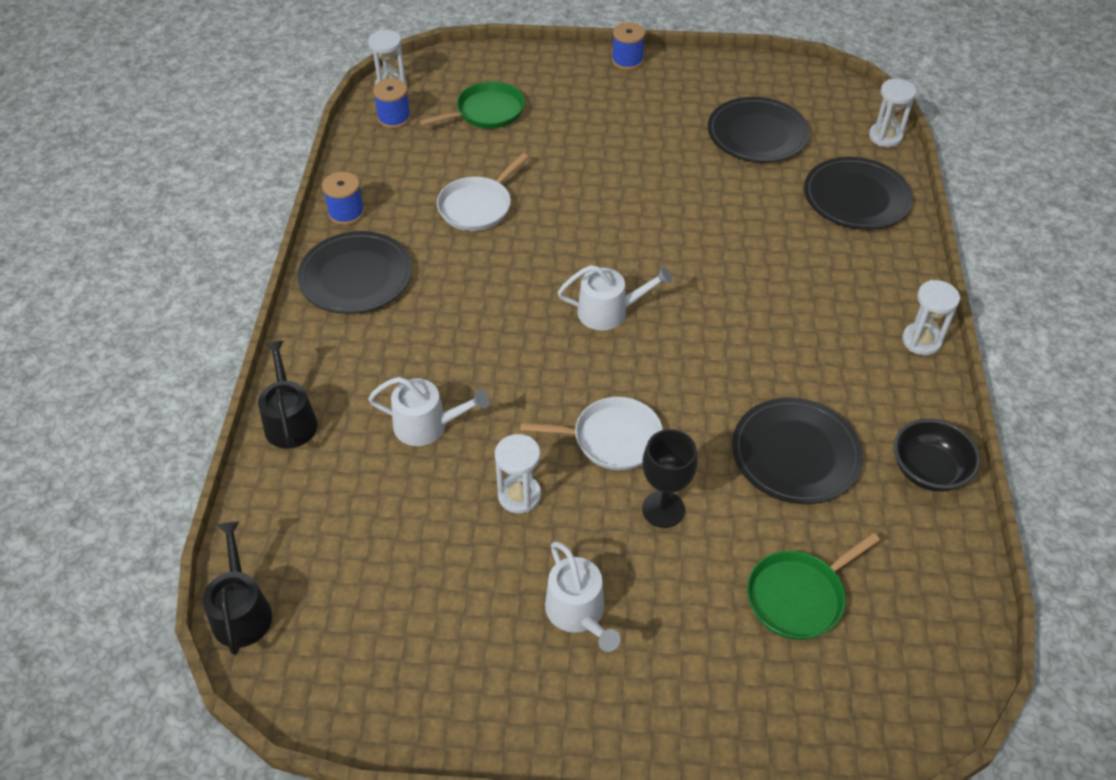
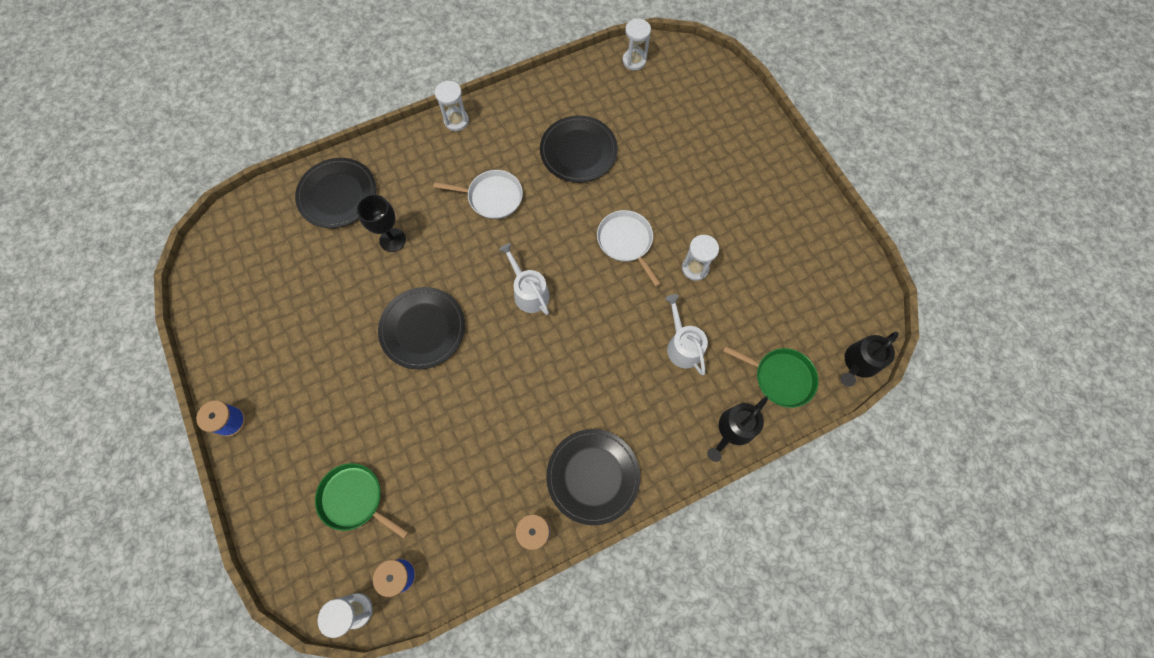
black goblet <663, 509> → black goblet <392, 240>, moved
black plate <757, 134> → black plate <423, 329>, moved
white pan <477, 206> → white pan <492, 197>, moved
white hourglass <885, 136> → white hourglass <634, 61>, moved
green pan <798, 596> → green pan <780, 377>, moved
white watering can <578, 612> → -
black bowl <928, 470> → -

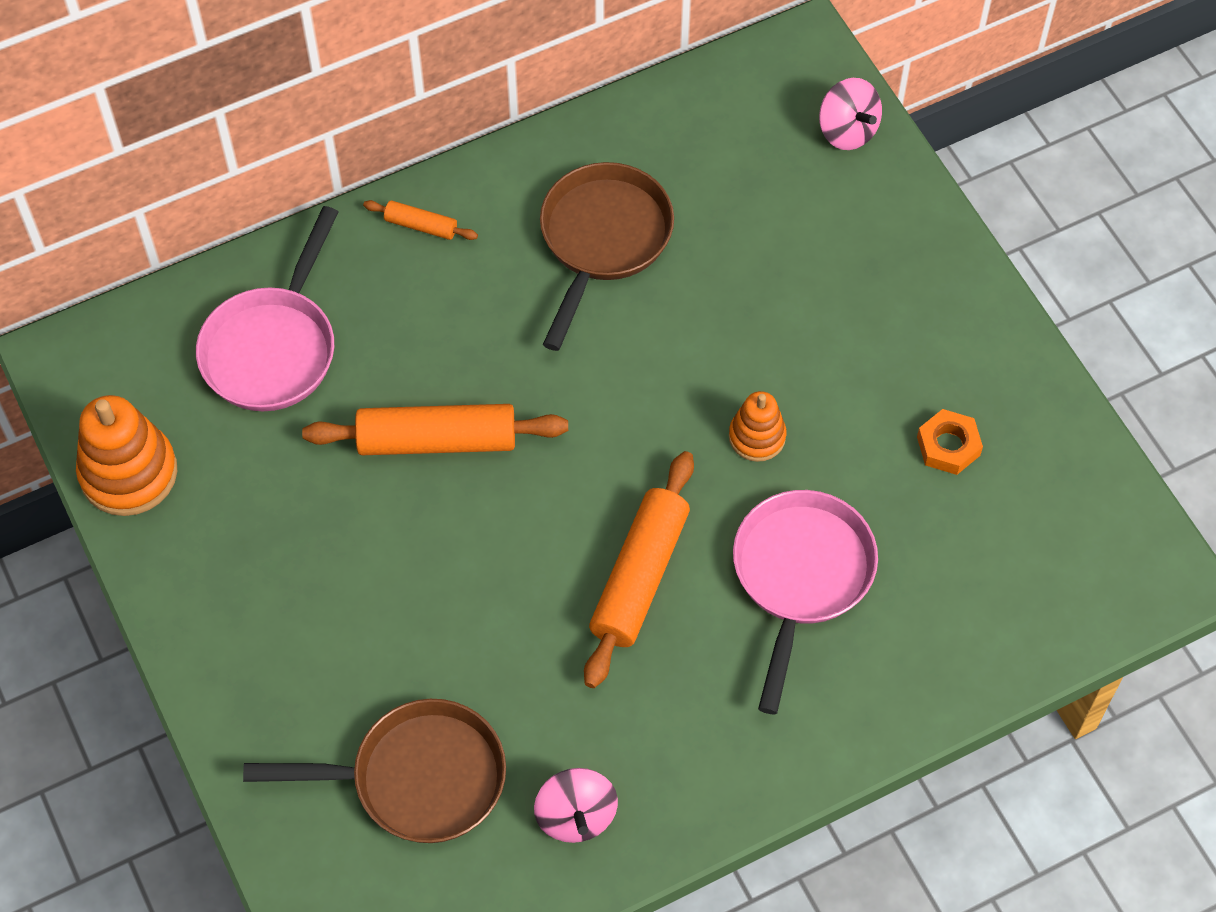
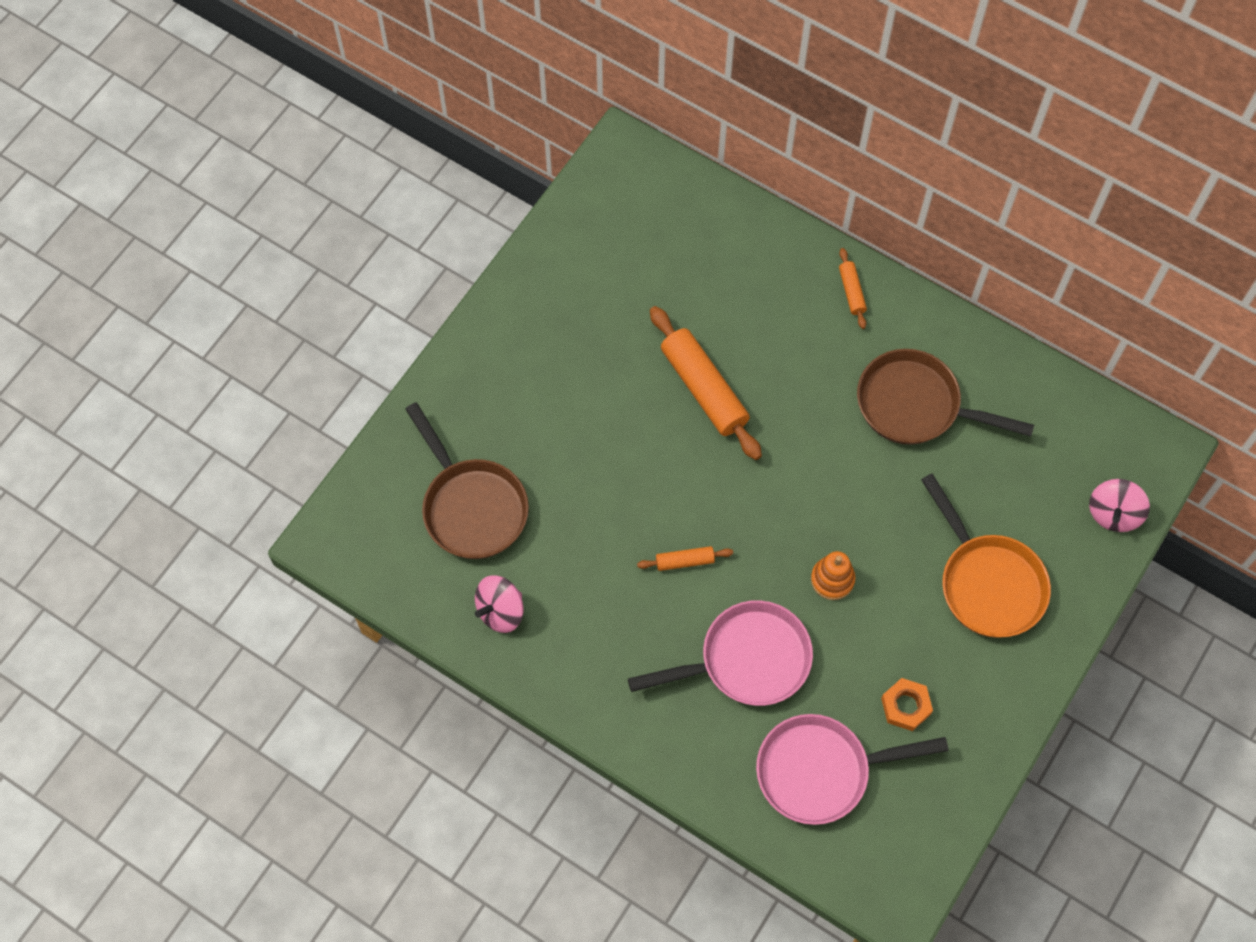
orange rolling pin <639, 577> → orange rolling pin <685, 561>, x0.48
pink pan <273, 347> → pink pan <821, 771>, moved
brown pan <602, 240> → brown pan <916, 405>, 150 degrees counterclockwise
- → orange pan <987, 582>
orange stacking toy <128, 473> → -

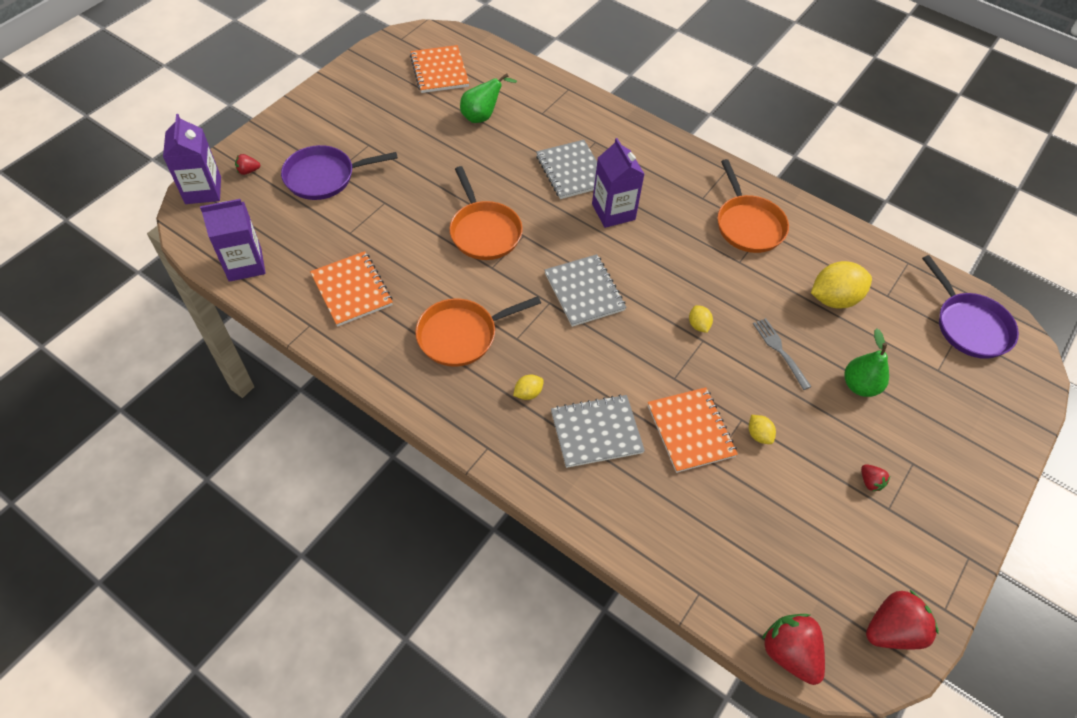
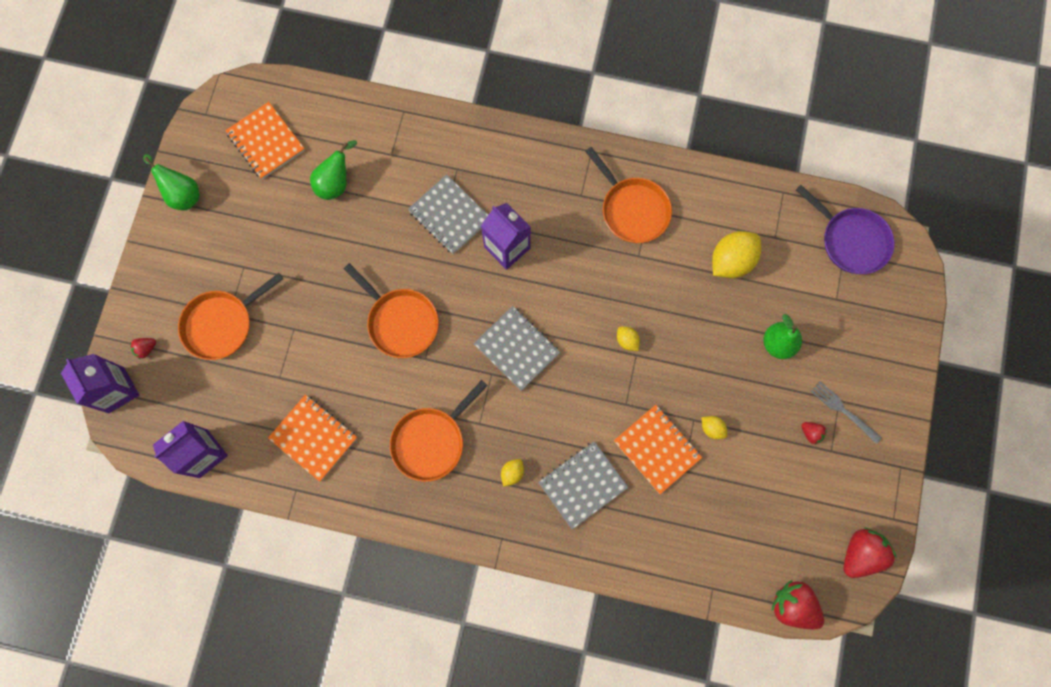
- → green pear <183, 194>
purple pan <324, 177> → orange pan <222, 324>
grey fork <780, 351> → grey fork <843, 410>, moved

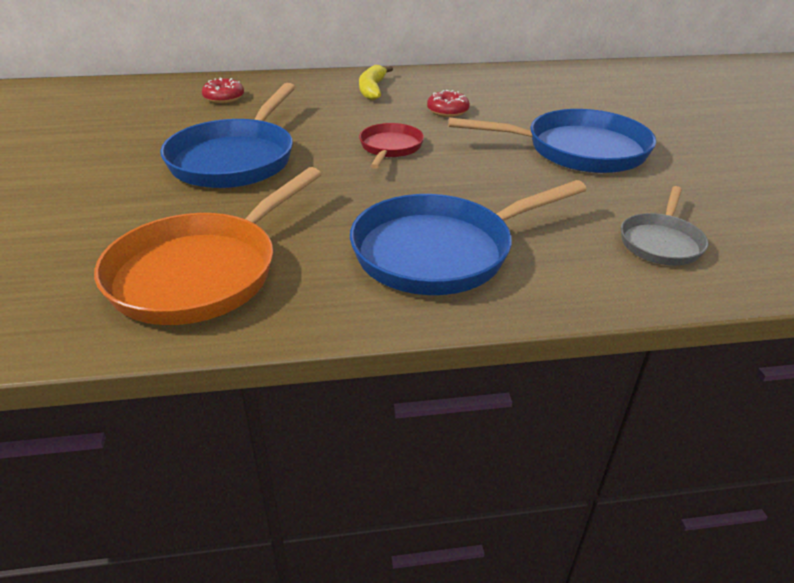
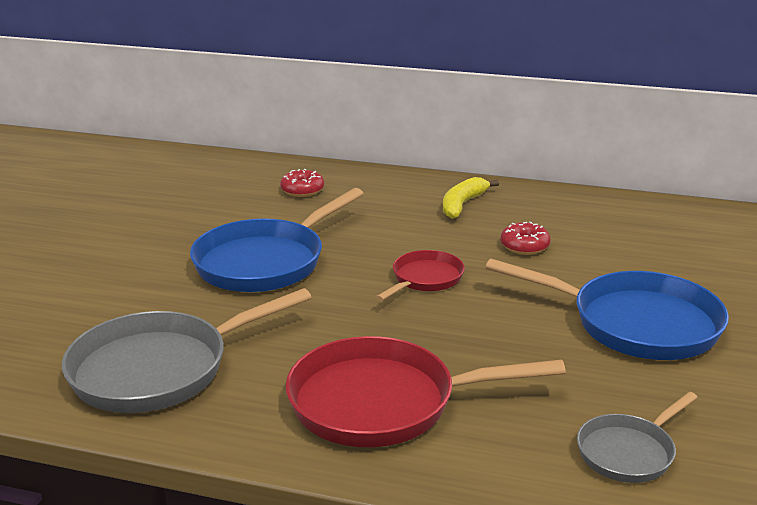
orange pan <201, 272> → grey pan <159, 369>
blue pan <440, 251> → red pan <382, 403>

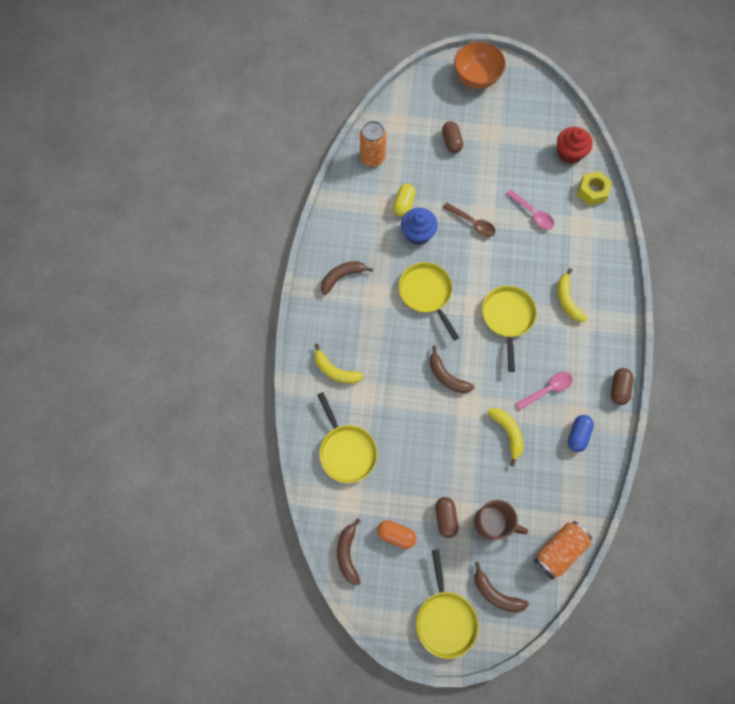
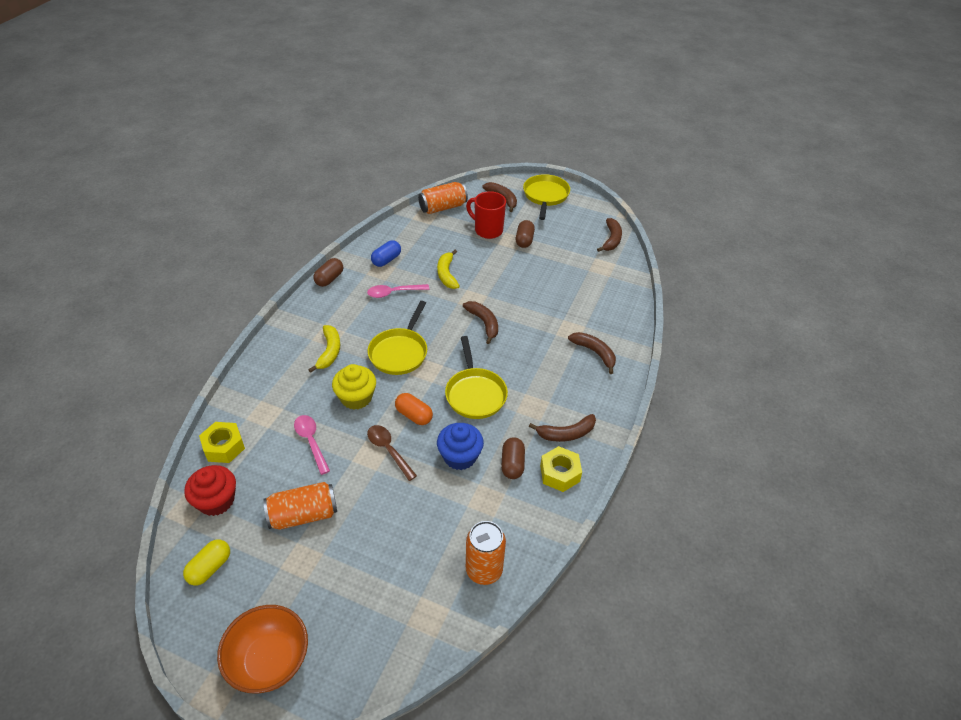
yellow capsule <404, 204> → yellow capsule <210, 568>, moved
- → orange can <303, 515>
- → yellow cupcake <356, 397>
orange capsule <396, 534> → orange capsule <414, 415>, moved
brown mug <492, 523> → red mug <487, 230>
brown capsule <451, 142> → brown capsule <512, 464>, moved
- → yellow nut <559, 473>
yellow banana <335, 370> → brown banana <594, 353>
yellow pan <346, 450> → -

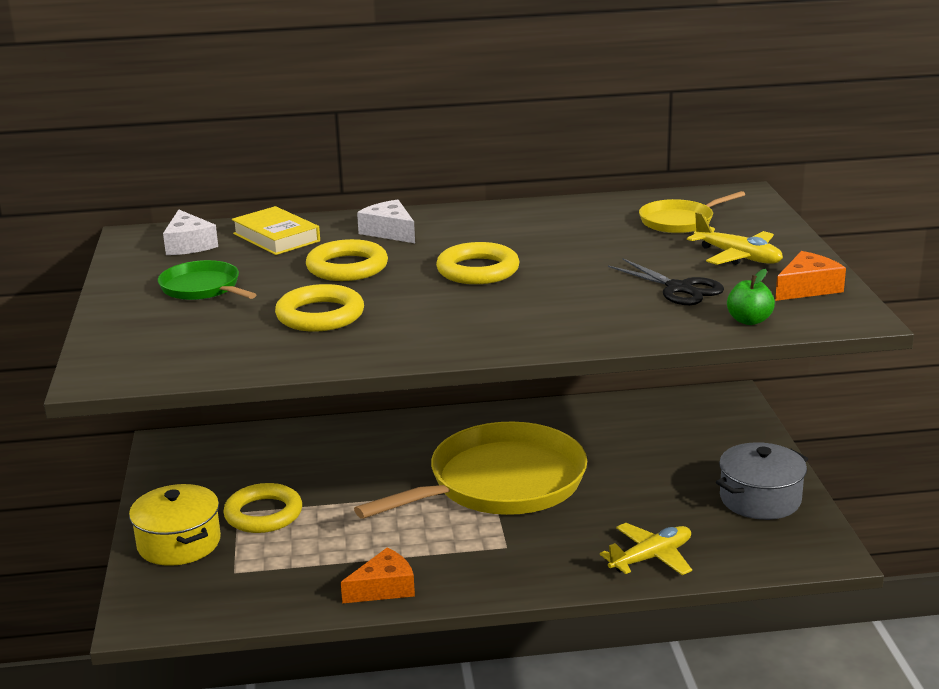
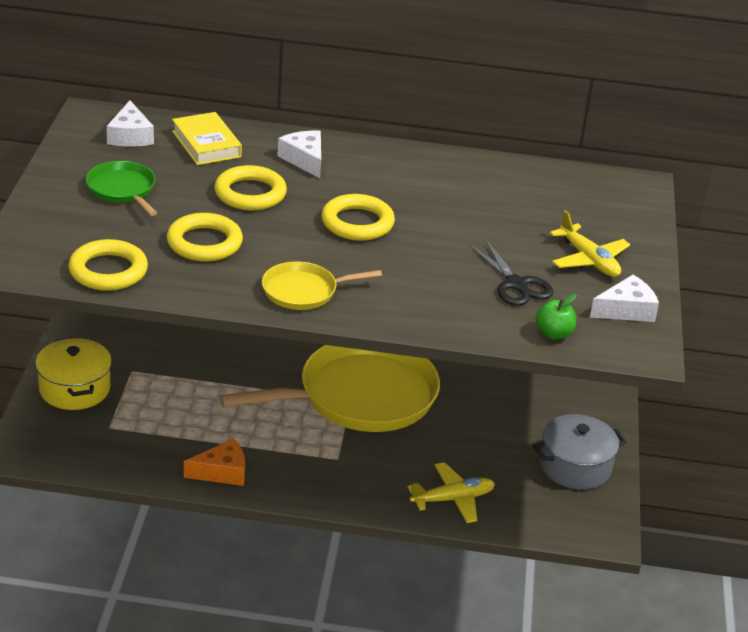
yellow ring <263, 514> → yellow ring <108, 271>, moved
yellow pan <679, 221> → yellow pan <303, 291>, moved
orange cheese <807, 288> → white cheese <626, 310>

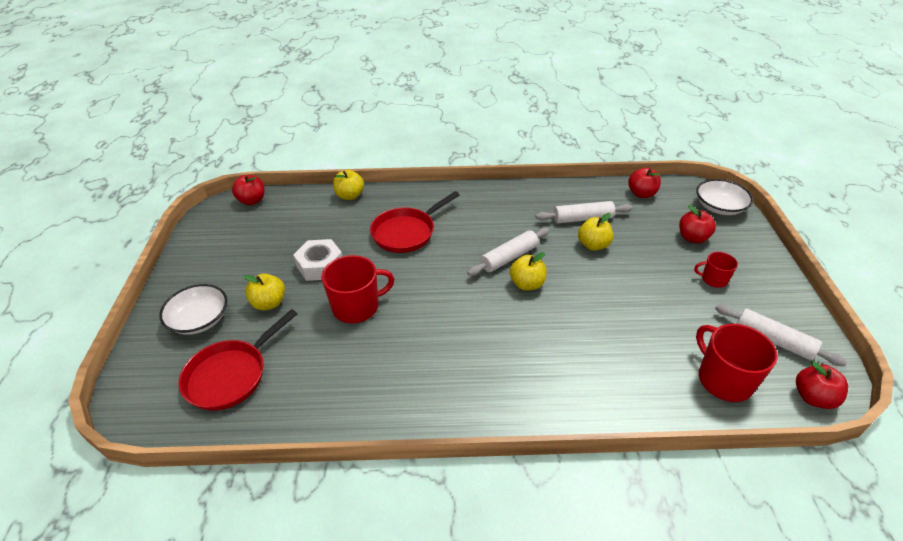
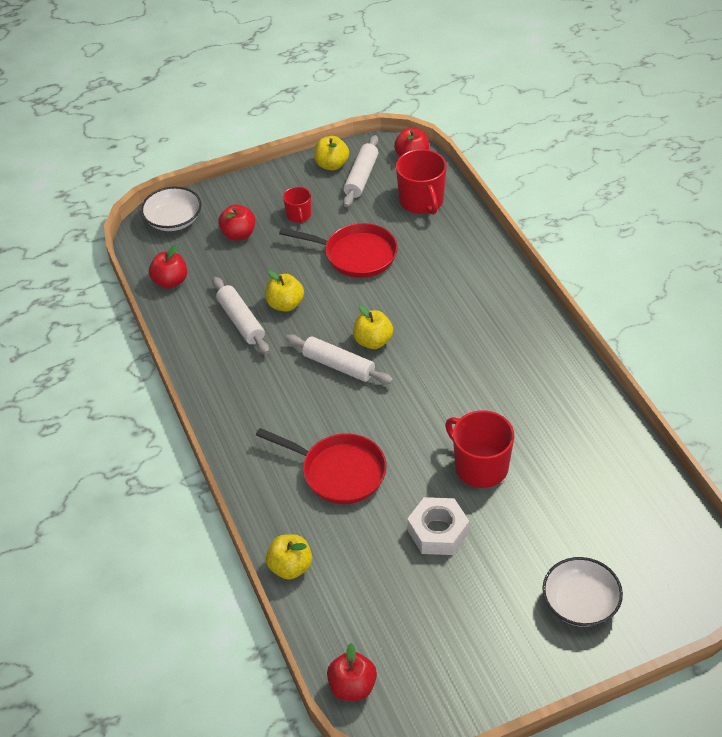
red pan <230, 375> → red pan <356, 255>, moved
yellow apple <269, 303> → yellow apple <332, 165>, moved
red mug <723, 379> → red mug <422, 201>, 60 degrees counterclockwise

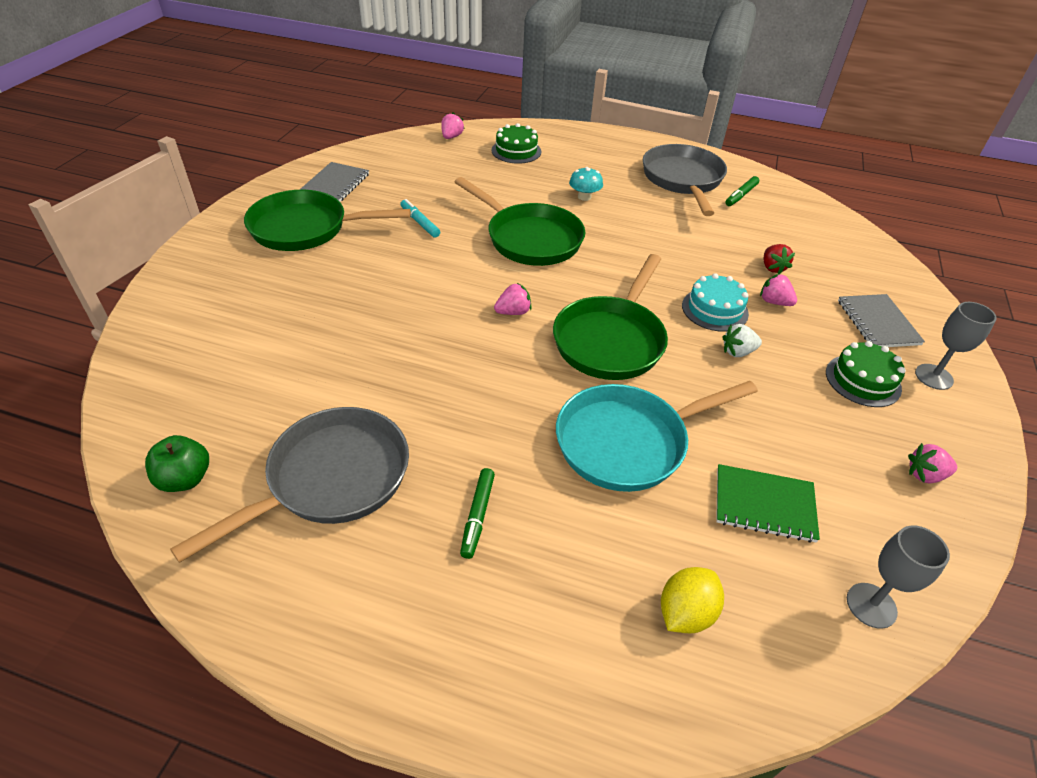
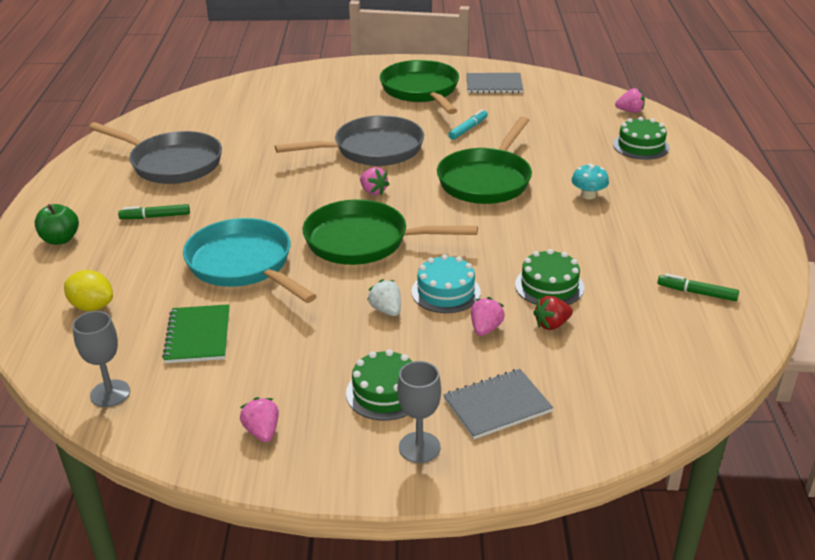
green apple <185, 479> → green apple <60, 239>, moved
grey pan <683, 180> → grey pan <372, 149>, moved
- → green cake <549, 286>

